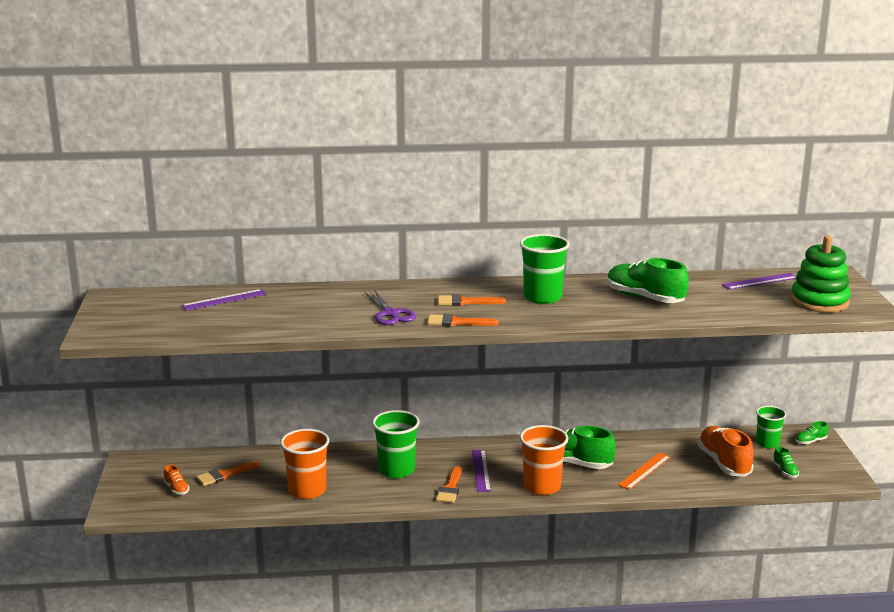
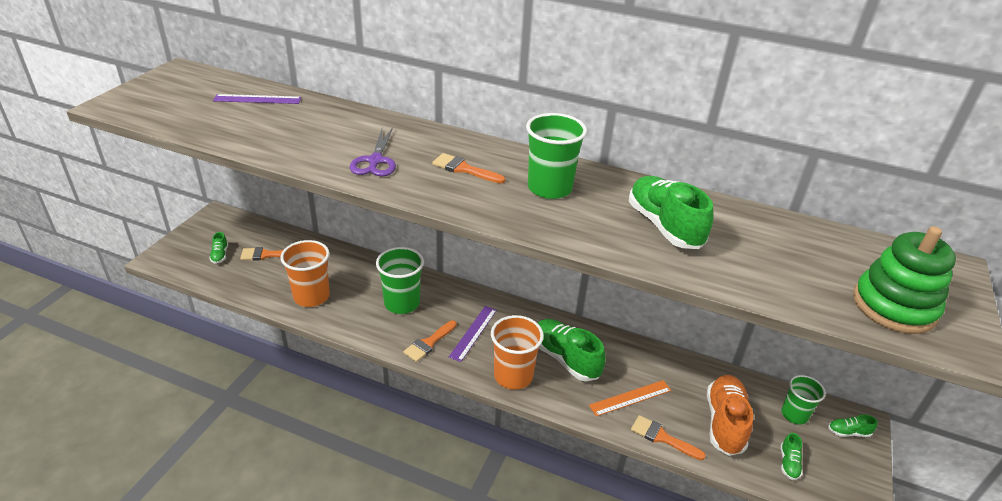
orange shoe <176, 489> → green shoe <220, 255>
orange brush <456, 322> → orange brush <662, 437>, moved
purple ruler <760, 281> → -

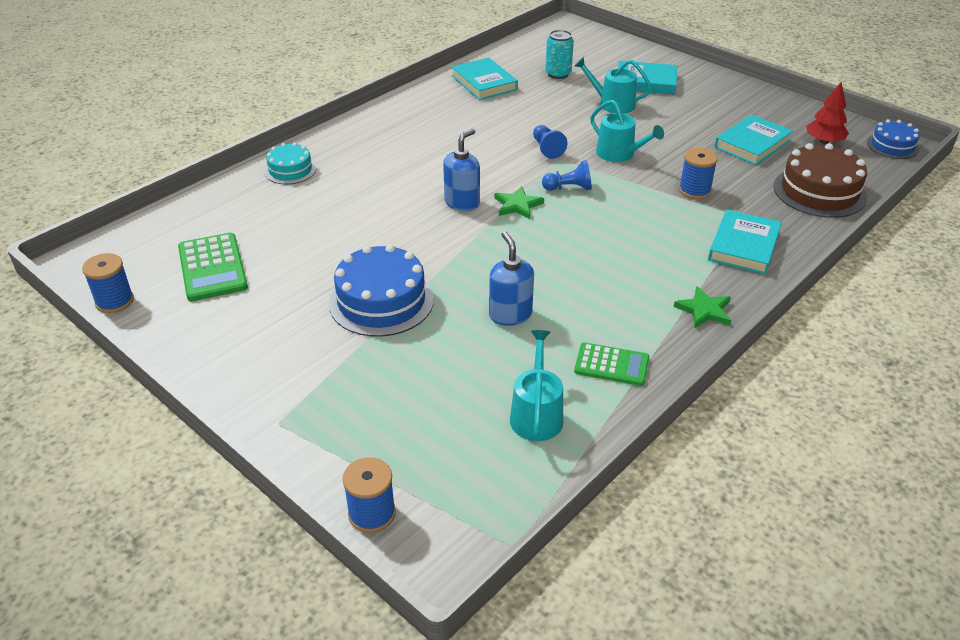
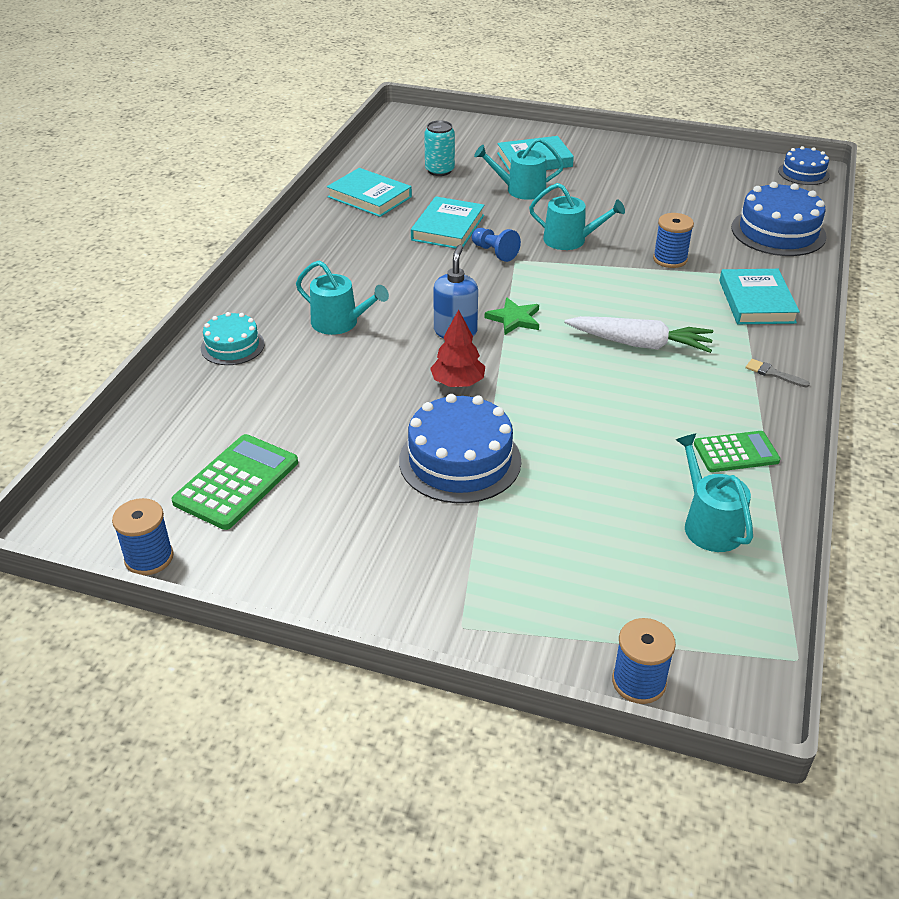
green calculator <212, 268> → green calculator <236, 482>, 105 degrees counterclockwise
- → turquoise watering can <340, 323>
turquoise book <752, 144> → turquoise book <448, 228>, moved
red tree <824, 141> → red tree <458, 383>, moved
- → white carrot <640, 344>
brown cake <819, 191> → blue cake <778, 232>
green star <704, 310> → grey brush <773, 373>
blue soap dispenser <510, 314> → -
blue pawn <569, 188> → -

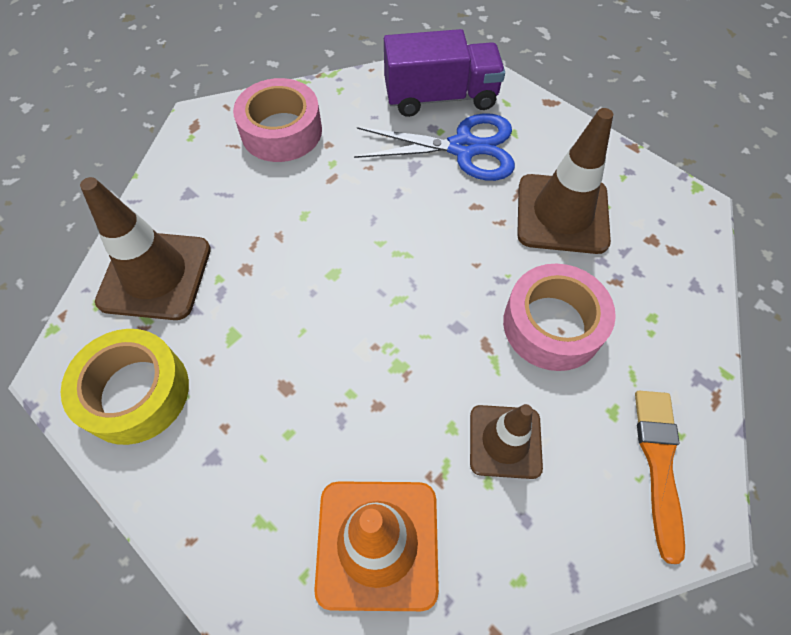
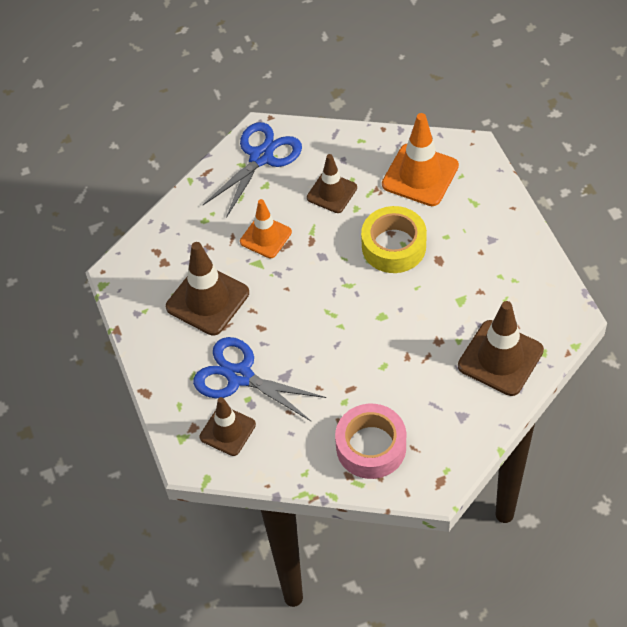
purple truck <440, 97> → brown traffic cone <227, 431>
orange brush <658, 463> → blue scissors <261, 157>
pink tape <552, 325> → orange traffic cone <265, 237>
yellow tape <135, 392> → yellow tape <394, 246>, moved

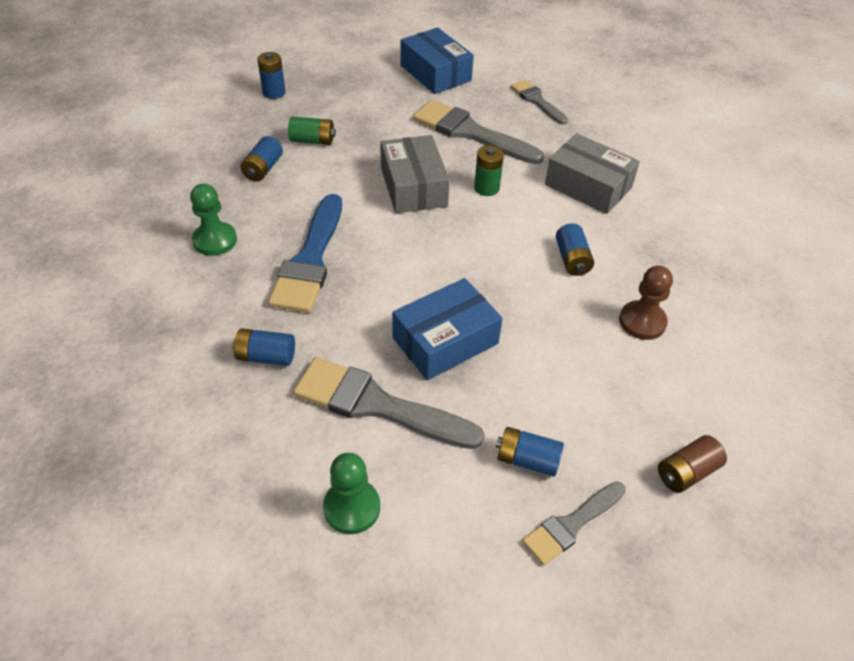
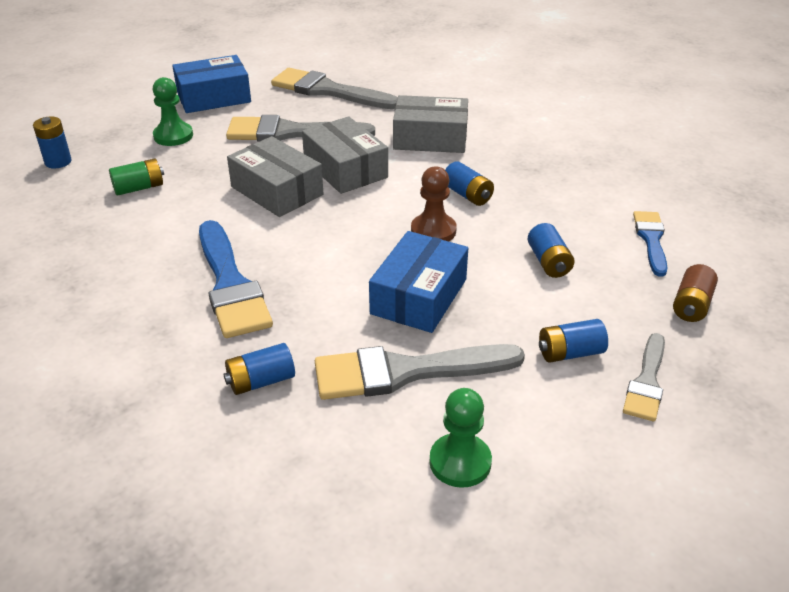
green pawn <215, 240> → green pawn <173, 136>, moved
blue box <435, 73> → blue box <214, 97>, 45 degrees counterclockwise
grey brush <537, 101> → grey brush <328, 91>, x1.71
green battery <486, 188> → grey box <345, 169>
brown pawn <642, 322> → brown pawn <433, 231>, moved
blue battery <263, 169> → blue battery <548, 262>, moved
- → blue brush <651, 240>

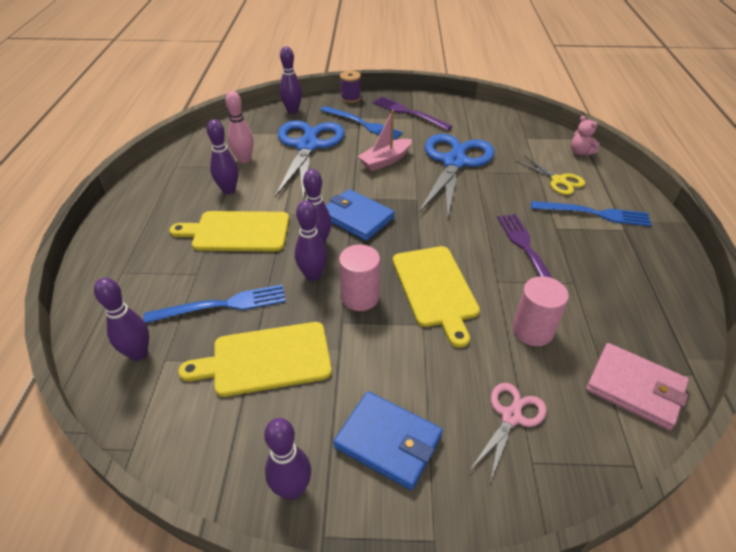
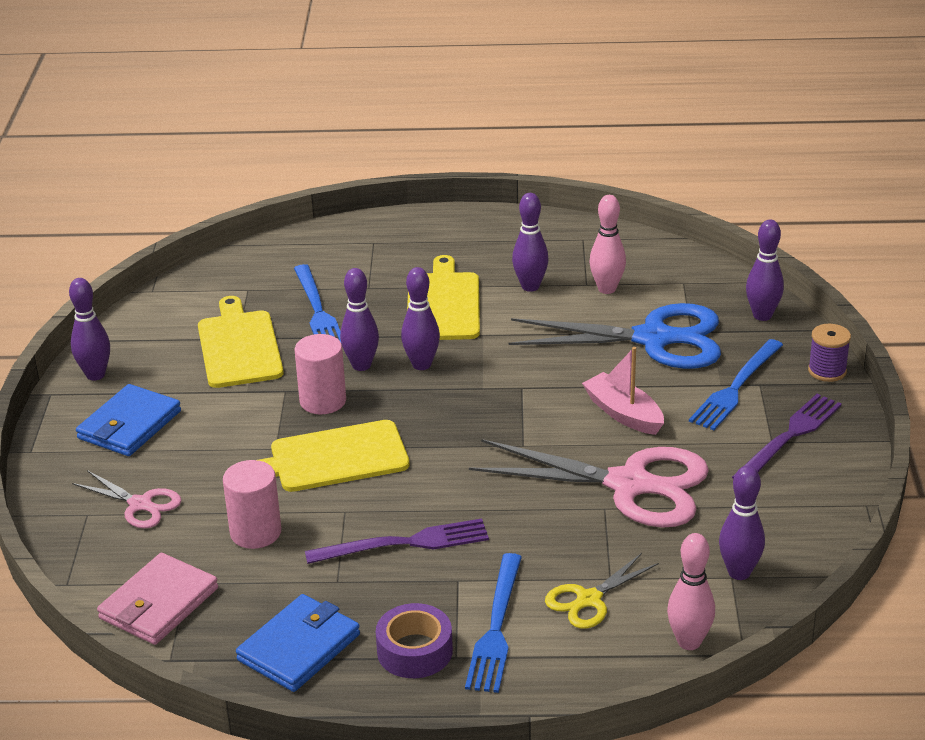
blue wallet <357, 217> → blue wallet <299, 647>, moved
- → purple tape <414, 651>
blue scissors <454, 162> → pink scissors <629, 484>
pink teddy bear <580, 152> → pink bowling pin <689, 642>
purple bowling pin <138, 354> → purple bowling pin <739, 572>, moved

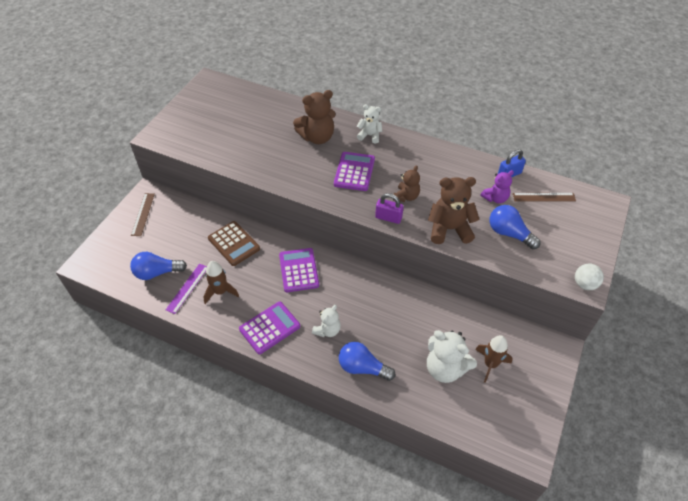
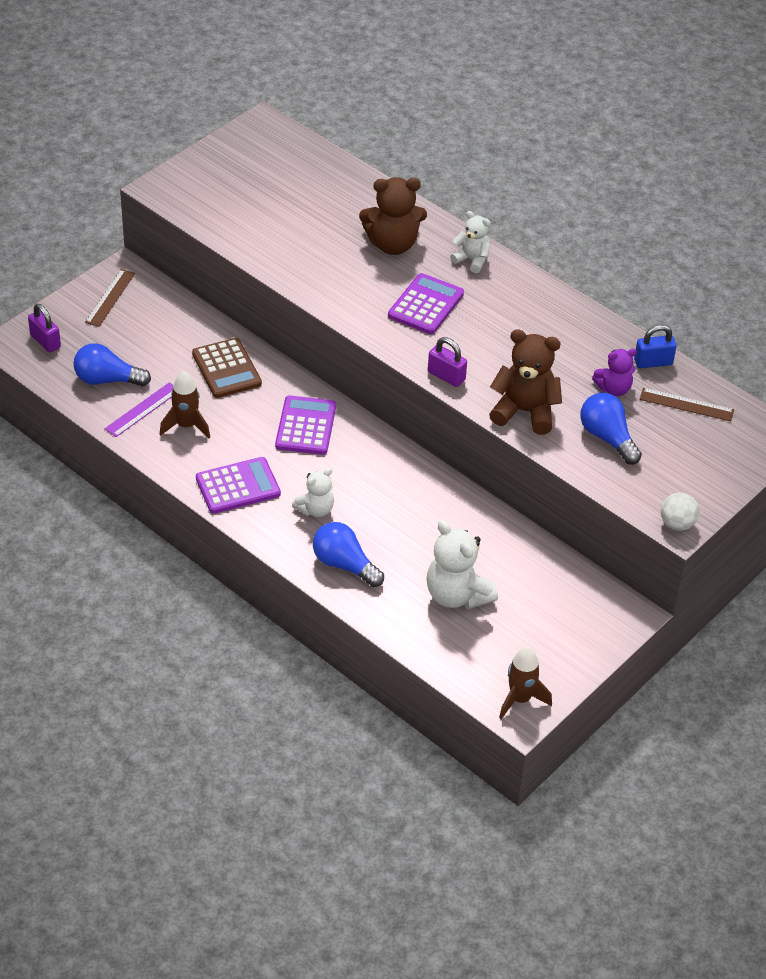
- → purple padlock <45, 341>
brown rocket <490, 364> → brown rocket <520, 699>, moved
brown teddy bear <406, 196> → -

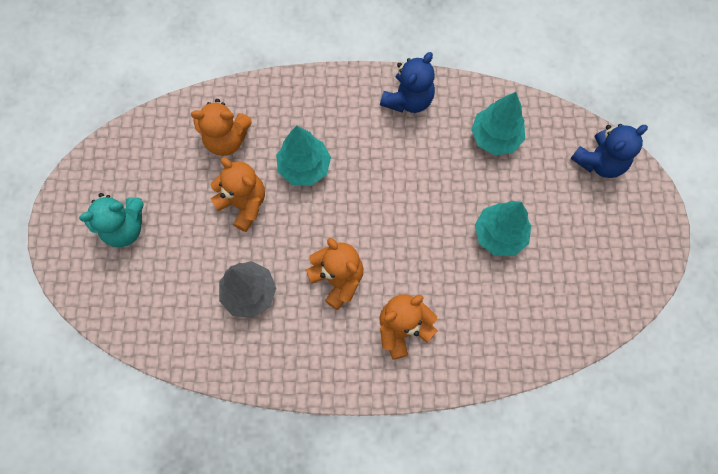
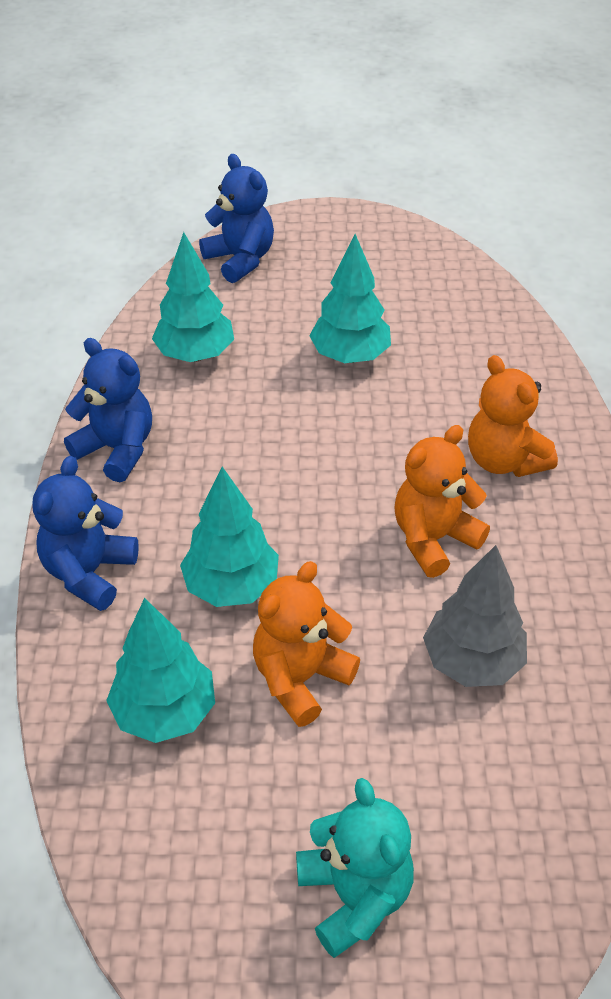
- → blue teddy bear <89, 572>
orange teddy bear <226, 139> → turquoise tree <165, 712>

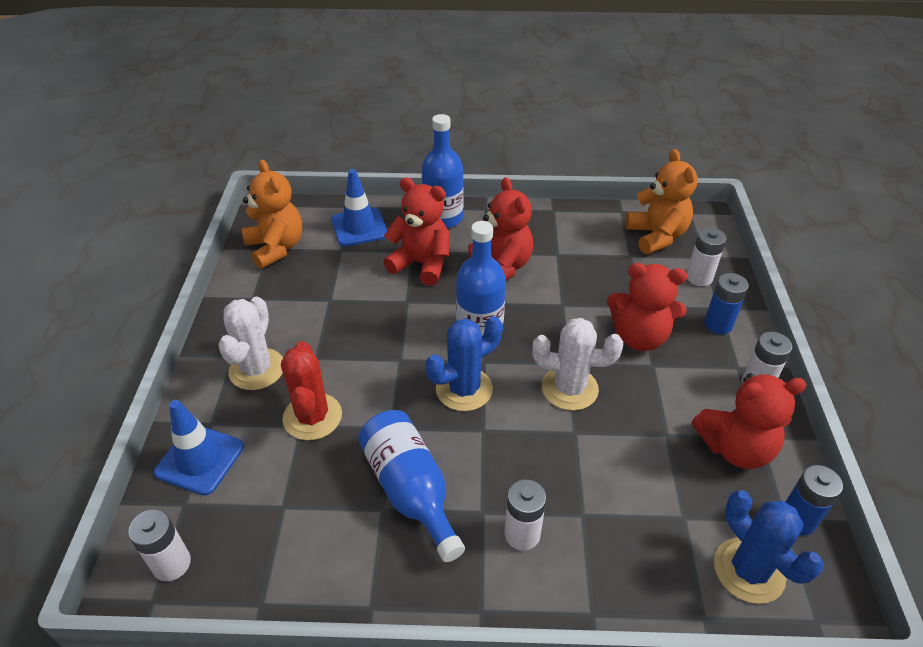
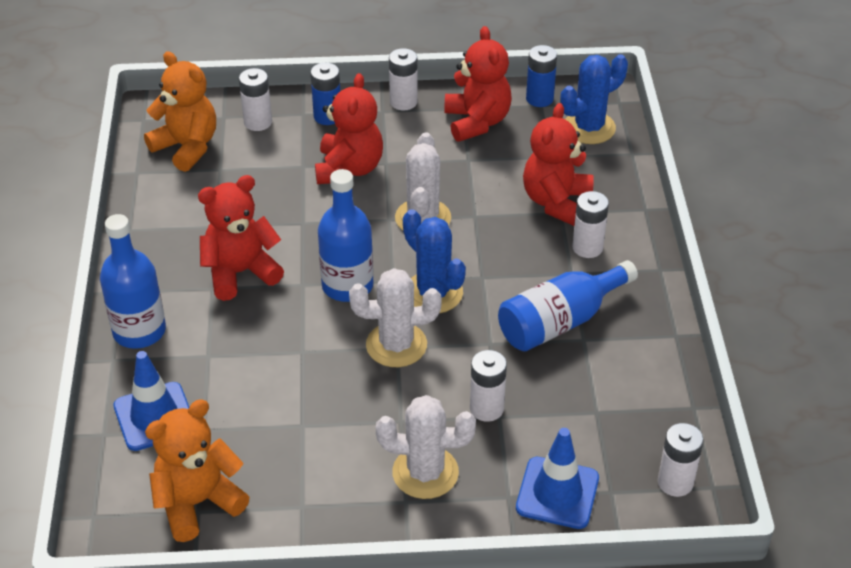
orange teddy bear <656, 236> → orange teddy bear <187, 147>, 60 degrees clockwise
- → white cactus <396, 345>
red cactus <312, 417> → white battery <486, 408>
red teddy bear <421, 264> → red teddy bear <556, 202>, moved

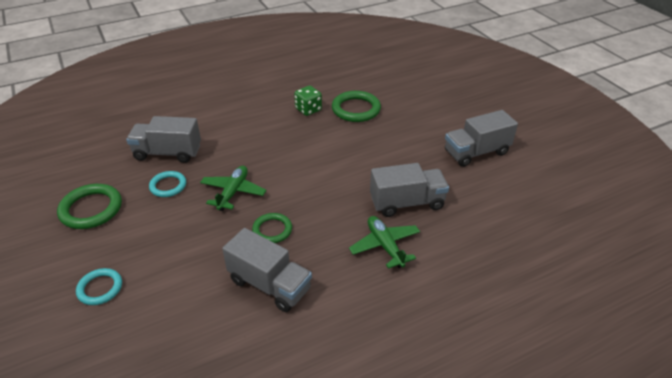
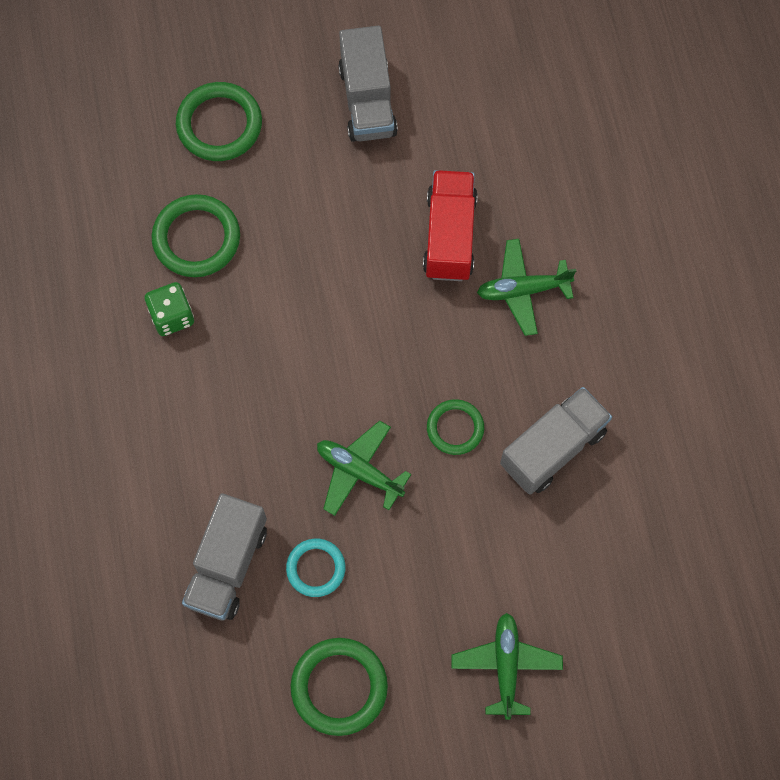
- → green ring <219, 124>
grey truck <407, 203> → red truck <449, 236>
turquoise ring <100, 288> → green plane <506, 666>

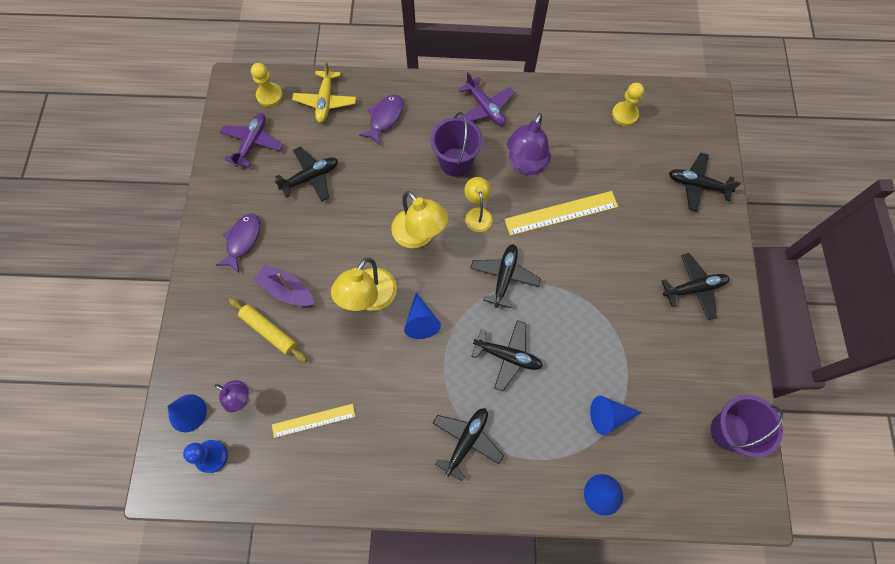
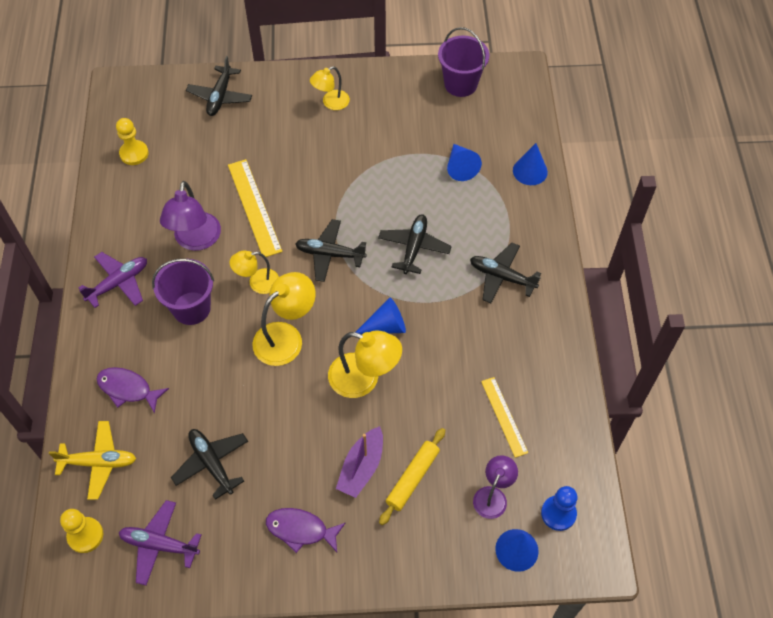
purple lamp <526, 165> → purple lamp <196, 240>, 75 degrees clockwise
black plane <694, 288> → yellow lamp <331, 103>

